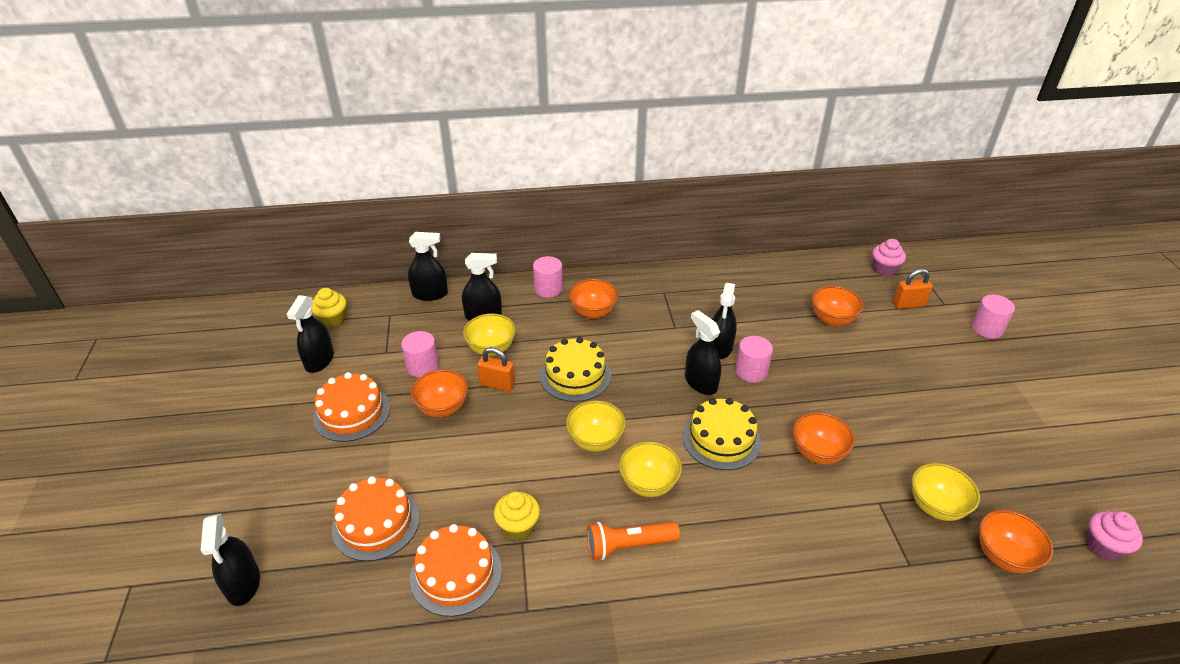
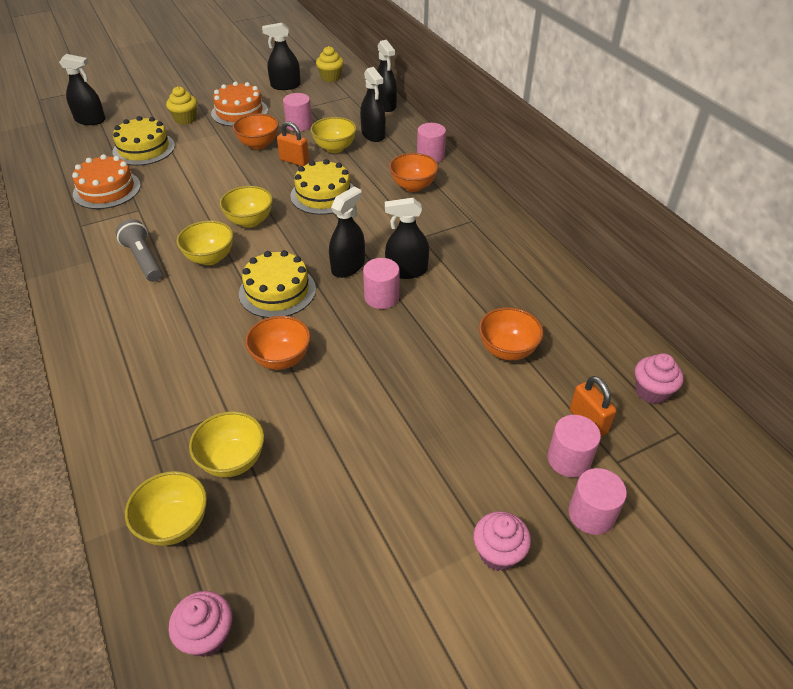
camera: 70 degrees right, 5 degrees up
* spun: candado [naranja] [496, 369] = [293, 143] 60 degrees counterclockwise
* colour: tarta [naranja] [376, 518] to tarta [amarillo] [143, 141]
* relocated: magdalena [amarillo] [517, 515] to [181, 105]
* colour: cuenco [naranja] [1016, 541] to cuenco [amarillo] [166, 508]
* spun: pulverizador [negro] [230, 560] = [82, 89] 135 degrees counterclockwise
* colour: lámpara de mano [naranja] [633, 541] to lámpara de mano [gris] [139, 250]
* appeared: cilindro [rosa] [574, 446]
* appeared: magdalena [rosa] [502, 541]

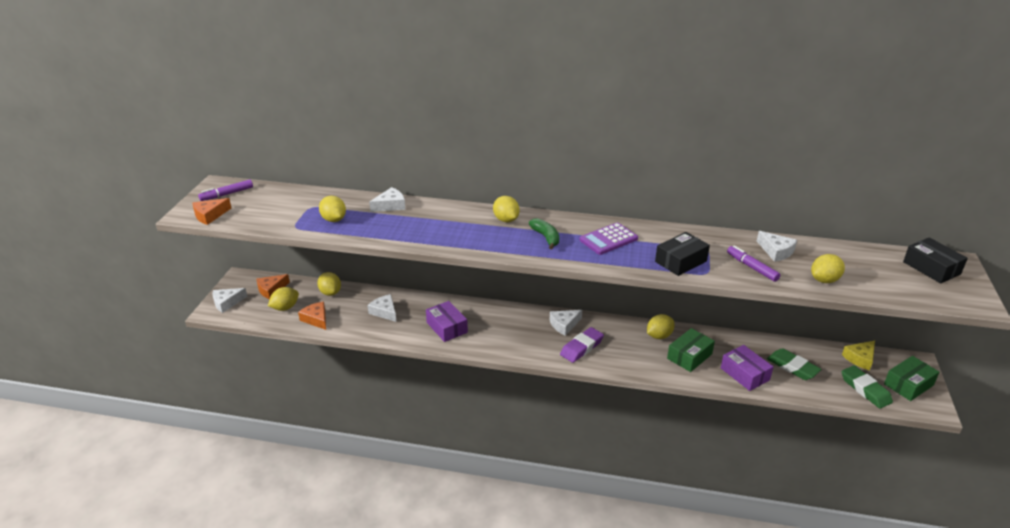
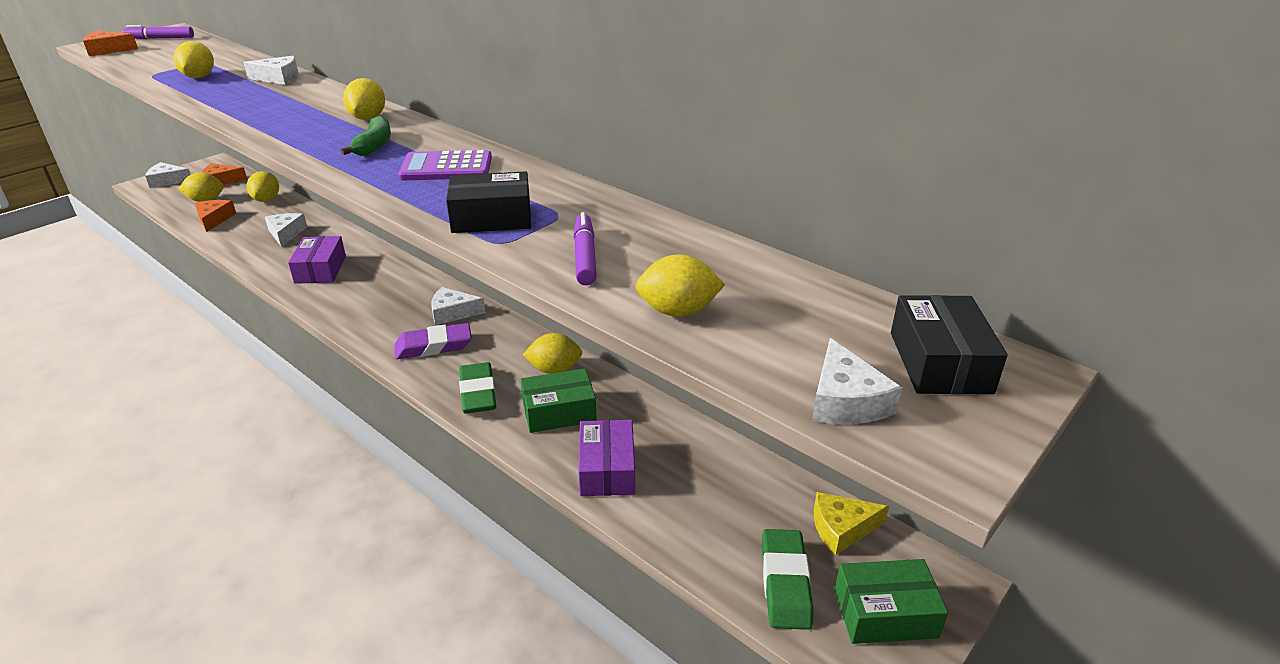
camera: 30 degrees right, 0 degrees up
* relocated: queso [blanco] [777, 246] to [857, 381]
* relocated: goma de borrar [verde] [794, 364] to [477, 388]

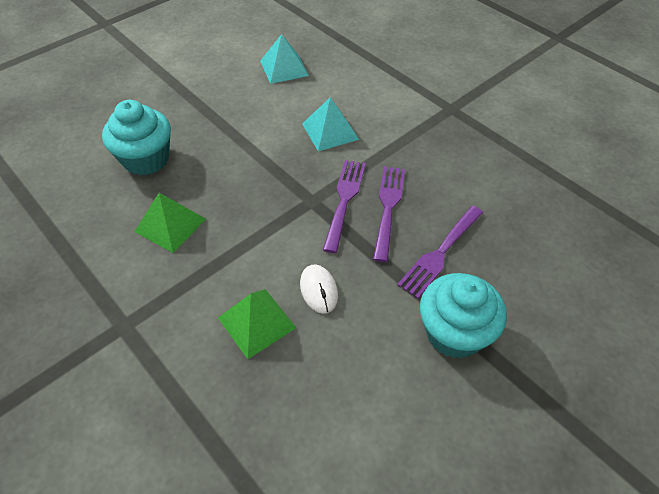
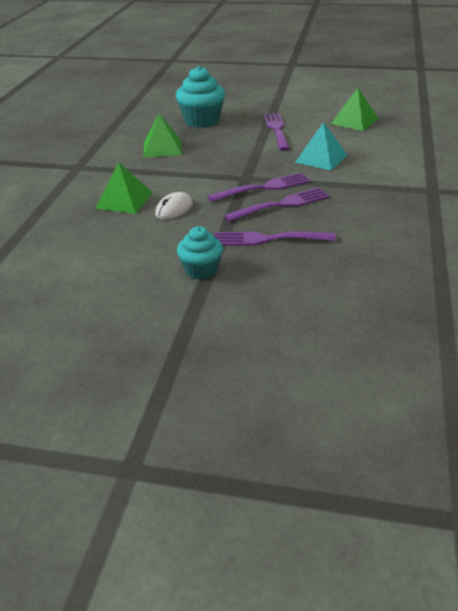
camera: 55 degrees right, 15 degrees down
* colour: pirámide [turquesa] [284, 59] to pirámide [verde] [354, 109]
* size: magdalena [turquesa] [463, 316] = [200, 252] x0.63
* appeared: tenedor [morado] [277, 132]

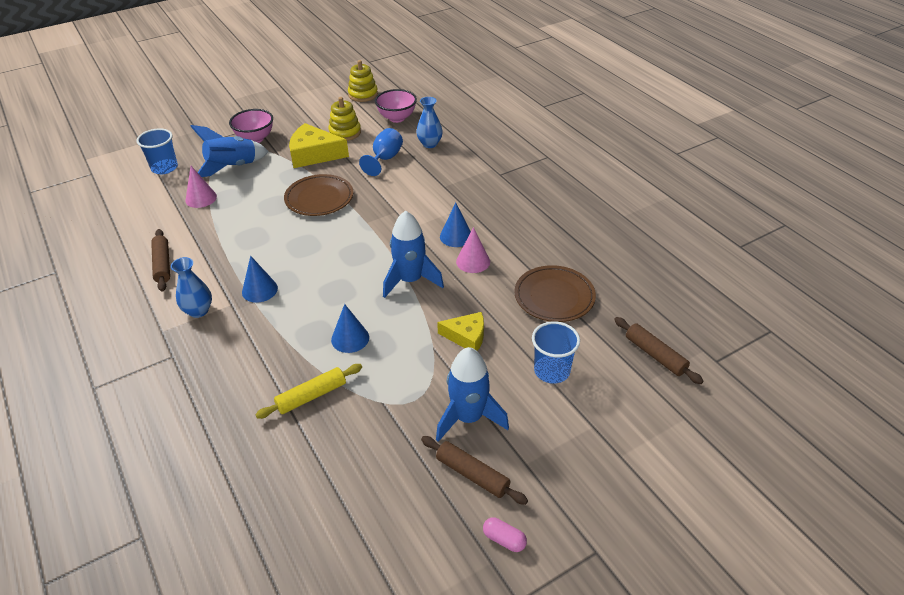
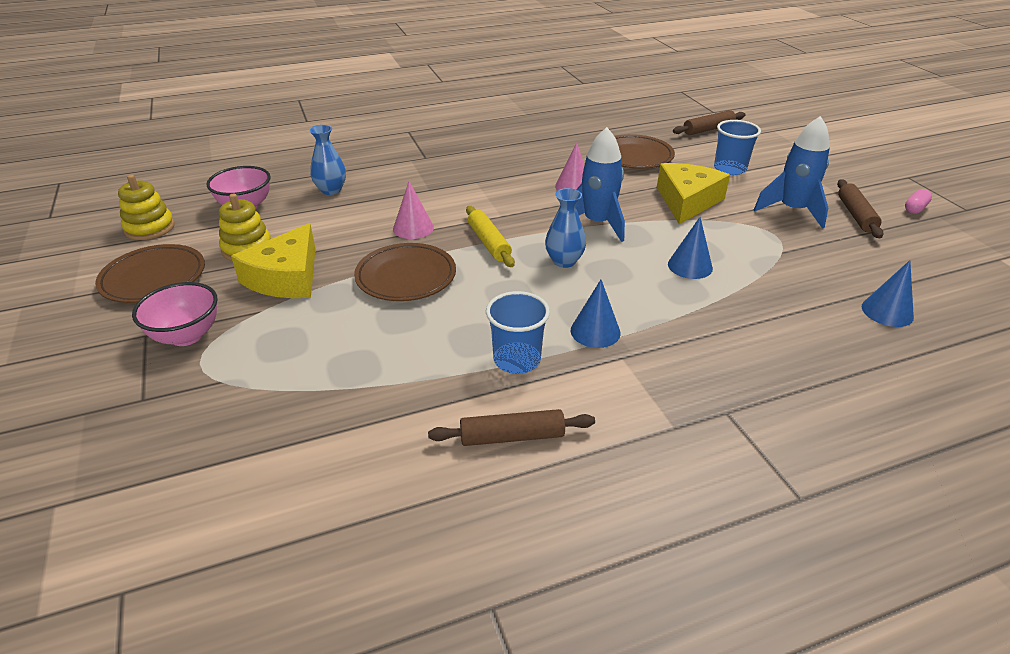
camera: 80 degrees left, 5 degrees down
* missing: cohete [azul] [229, 151]
* relocated: vaso [azul] [157, 151] to [518, 332]
* missing: copa [azul] [381, 152]
* relocated: cono [rosa] [201, 187] to [413, 210]
* relocated: cono [azul] [455, 225] to [888, 293]
* relocated: florero [azul] [191, 287] to [565, 228]
* size: queso [amarillo] [460, 331] = [693, 193] x1.60
* relocated: rodillo [amarillo] [308, 391] to [490, 236]
* spun: rodillo [marrón] [474, 470] = [860, 208] 45 degrees counterclockwise
* appeared: plato [marrón] [150, 273]

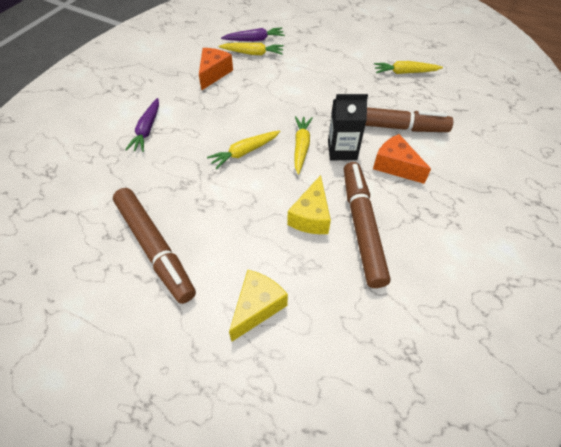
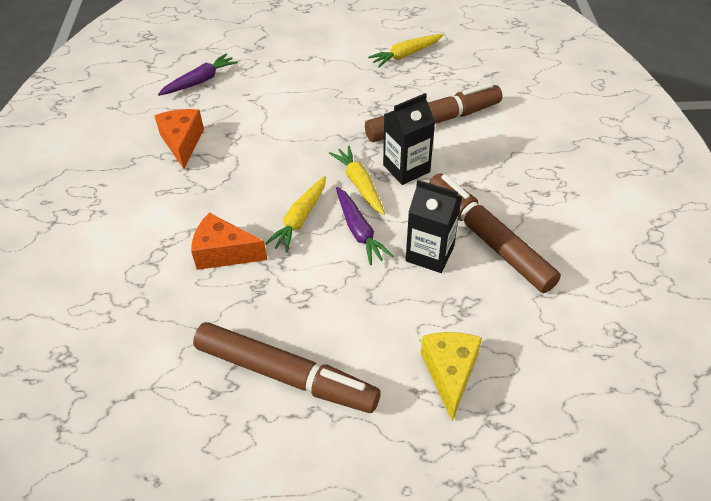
camera: 30 degrees left, 5 degrees down
* missing: zanahoria [amarillo] [251, 49]
* relocated: zanahoria [morado] [142, 125] to [364, 226]
* relocated: queso [naranja] [402, 159] to [229, 241]
* exchanged: queso [amarillo] [309, 204] to cartón de leche [negro] [434, 226]

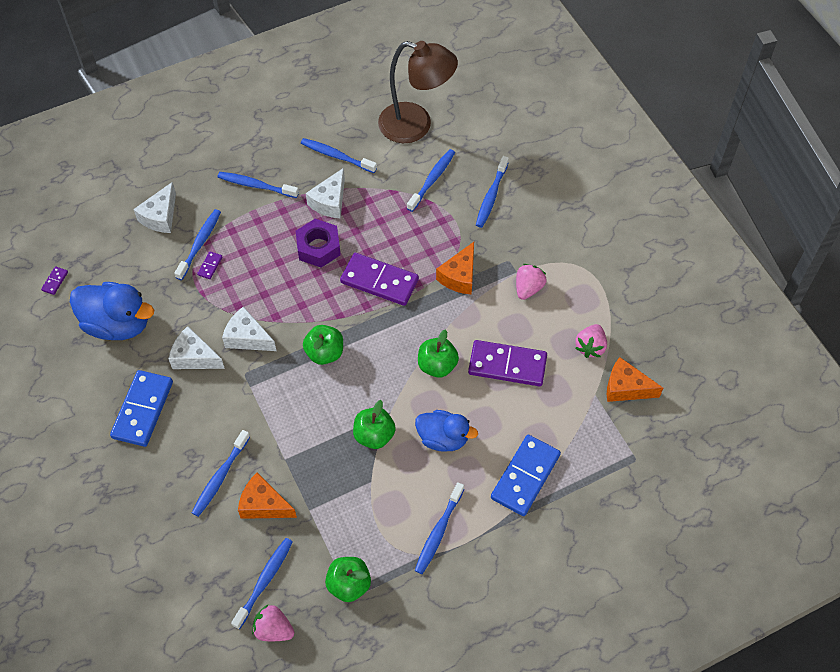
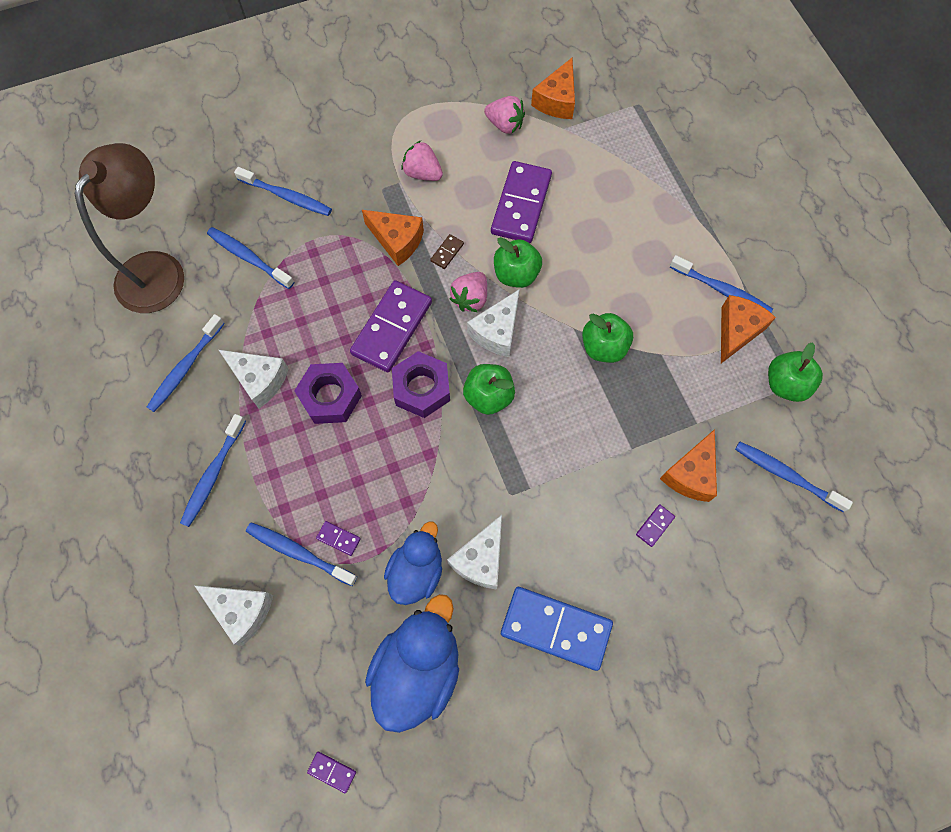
camera: 85 degrees left, 10 degrees up
* relocated: queso [blanco] [249, 328] to [493, 323]
* relocated: pato [azul] [446, 431] to [413, 563]
* exchanged: cepillo de dientes [azul] [221, 473] to ficha de dominó [morado] [655, 525]
* missing: ficha de dominó [azul] [526, 475]
* relocated: fresa [rosa] [273, 622] to [468, 292]
* appeared: ficha de dominó [marrón] [447, 251]
* appeared: queso [naranja] [748, 329]
* appeared: tuerca [morado] [421, 384]

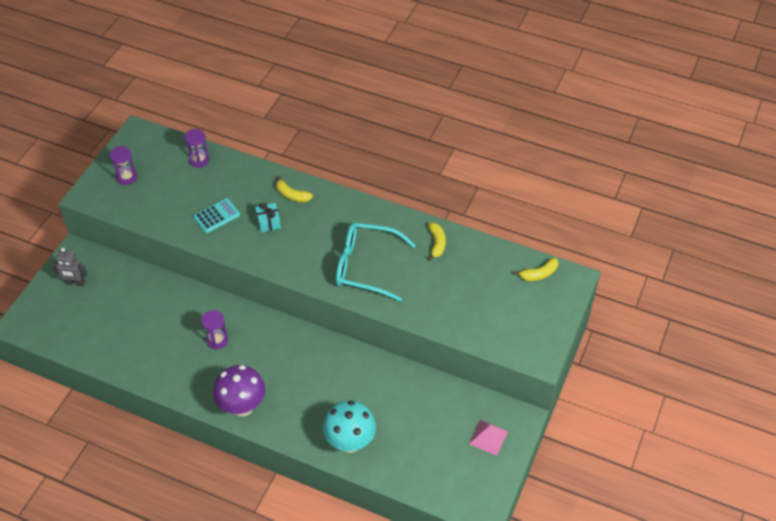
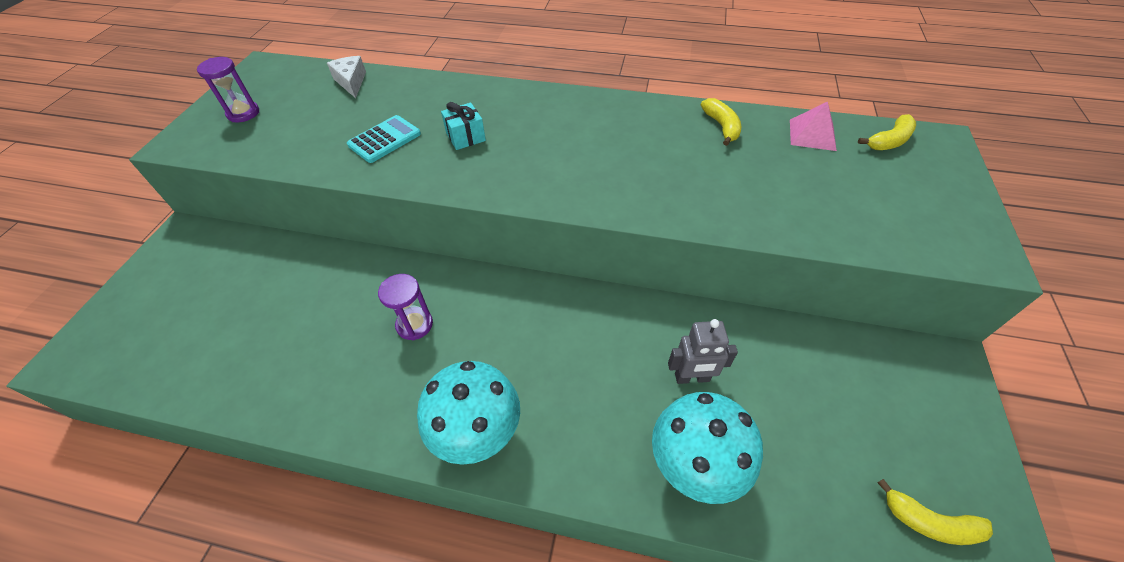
camera: 10 degrees left, 0 degrees up
* exchanged: reloj de arena [morado] [197, 148] to queso [blanco] [346, 77]
* relocated: plátano [amarillo] [294, 189] to [935, 512]
* missing: gafas [turquesa] [376, 262]
* relocated: robot [gris] [69, 267] to [703, 351]
* colour: seta [morado] [239, 391] to seta [turquesa] [468, 413]
* relocated: pirámide [rosa] [488, 438] to [813, 126]

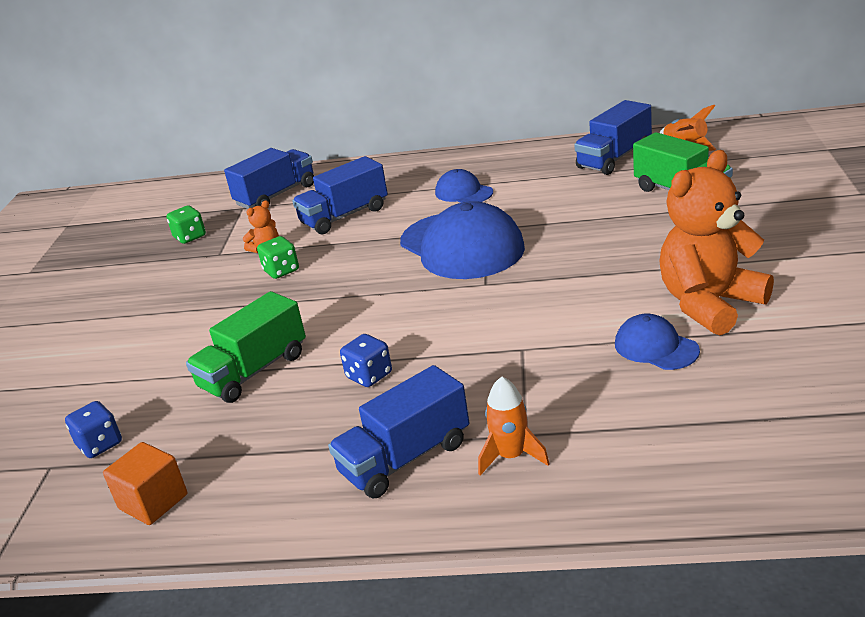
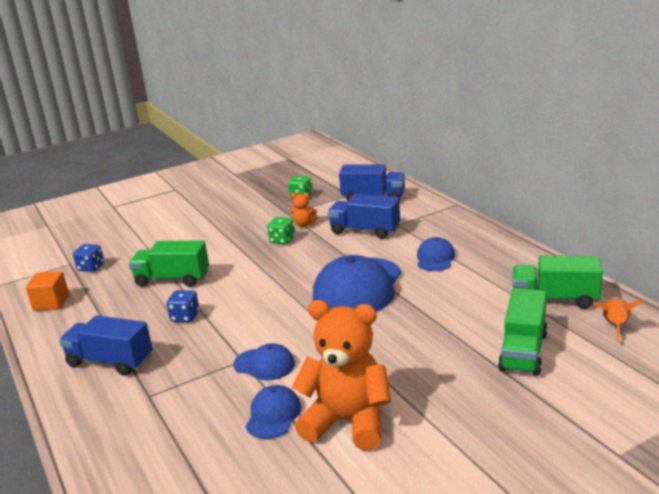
camera: 55 degrees right, 5 degrees down
* colour: camión [azul] [613, 137] to camión [verde] [558, 282]
* missing: cohete [naranja] [513, 426]
* appeared: gorra [azul] [264, 361]

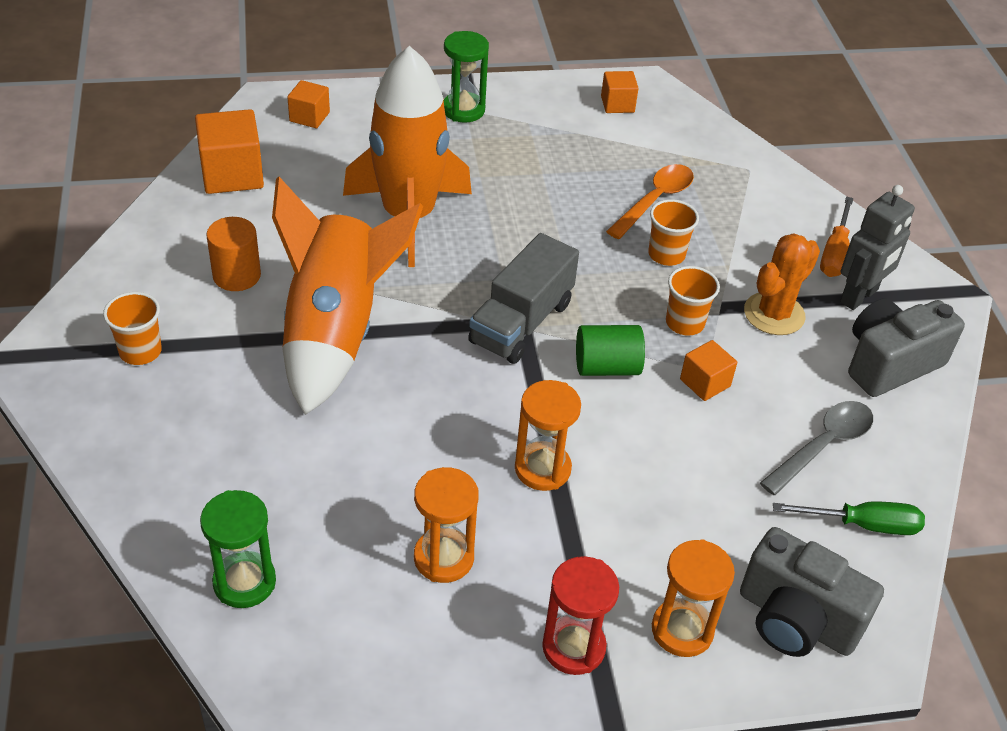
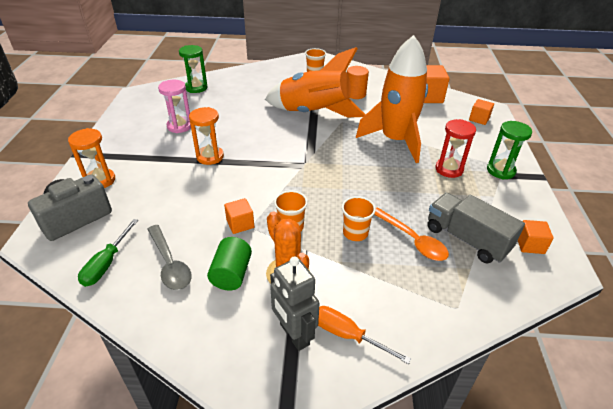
camera: 105 degrees right, 5 degrees down
* relocated: camión [gris] [523, 298] to [476, 228]
* missing: cámara [gris] [906, 347]
* relocated: cilindro [verde] [610, 350] to [229, 263]
* colour: reloj de arena [naranja] [446, 525] to reloj de arena [rosa] [174, 106]
* relocated: reloj de arena [rojo] [580, 615] to [455, 148]

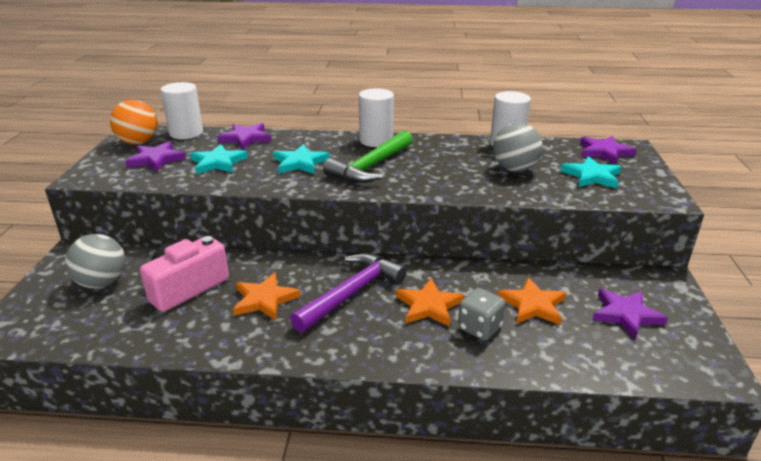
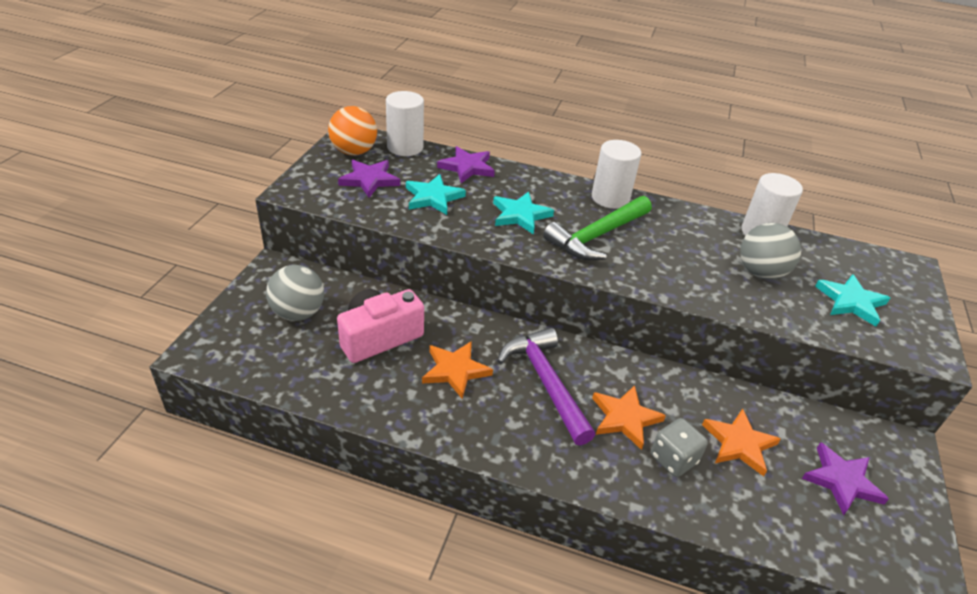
camera: 10 degrees right, 10 degrees up
* missing: estrella [morado] [608, 150]
* spun: martillo [morado] [348, 293] = [546, 386] 75 degrees counterclockwise

